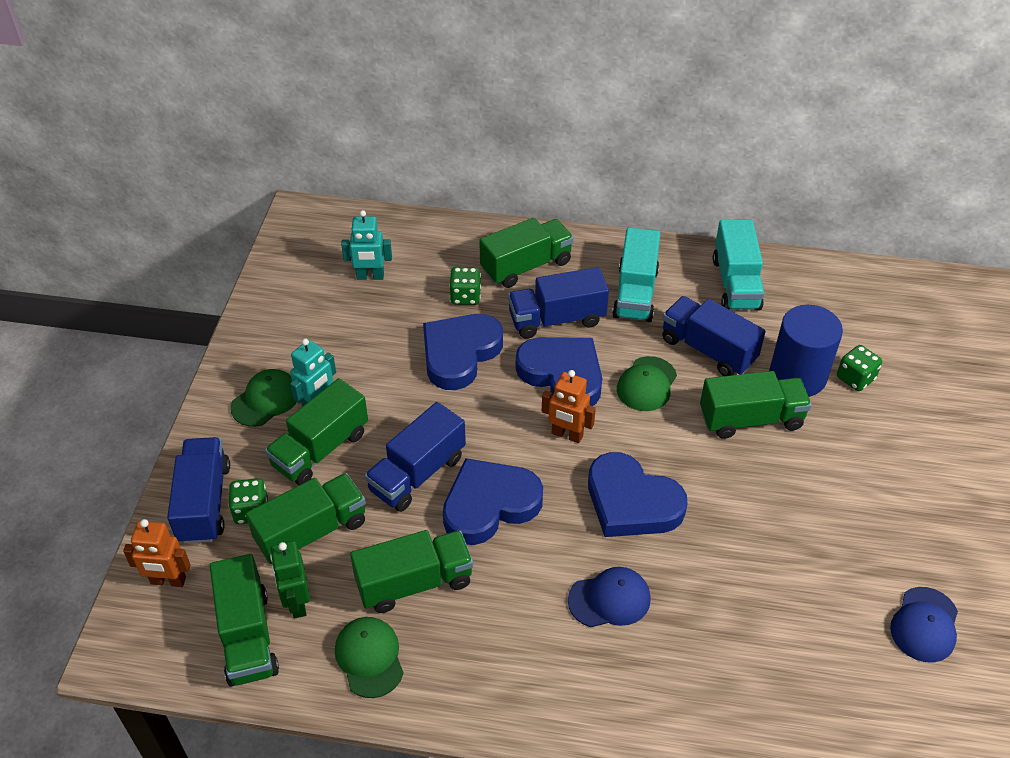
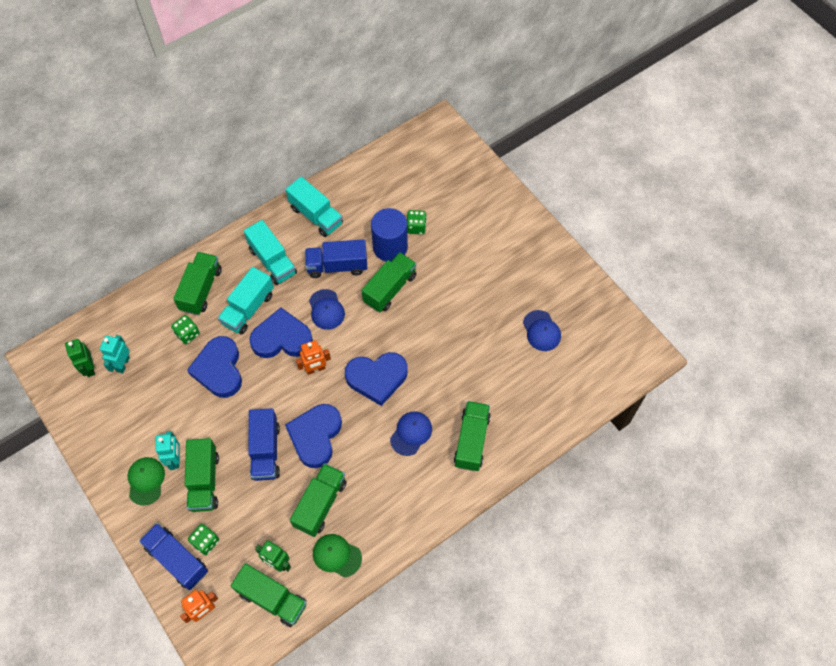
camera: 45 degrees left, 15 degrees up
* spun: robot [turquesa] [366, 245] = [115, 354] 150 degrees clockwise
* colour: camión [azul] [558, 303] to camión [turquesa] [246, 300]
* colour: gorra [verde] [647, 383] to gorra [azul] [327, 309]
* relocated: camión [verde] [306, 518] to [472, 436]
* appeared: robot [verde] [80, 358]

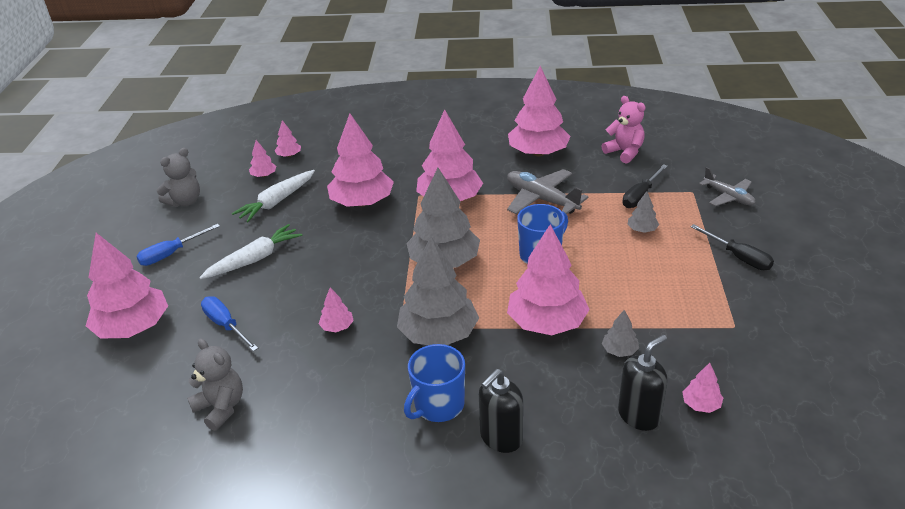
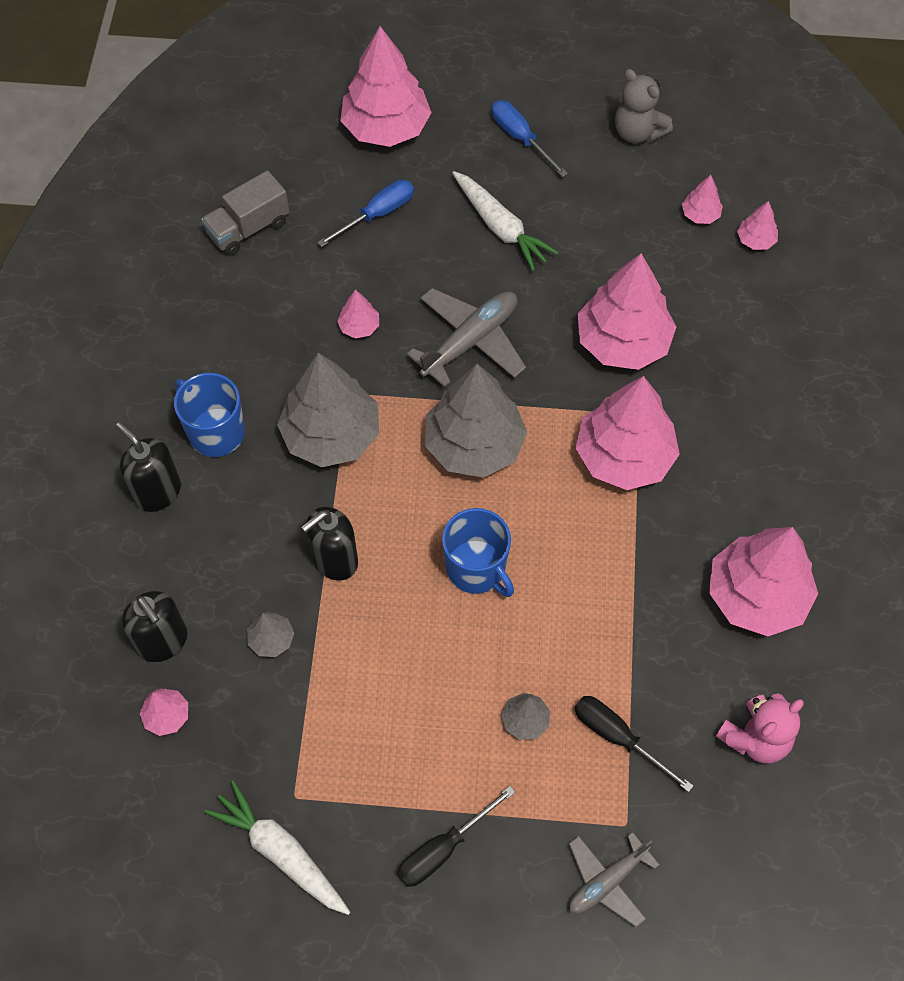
camera: 90 degrees right, 25 degrees up
* relocated: avión [gris] [548, 192] to [466, 337]
* relocated: zanahoria [blanco] [273, 196] to [277, 848]
* exchanged: árbol [rosa] [548, 279] to dispensador de jabón [negro] [329, 544]
* exchanged: osito [gris] [215, 384] to camión [gris] [245, 213]

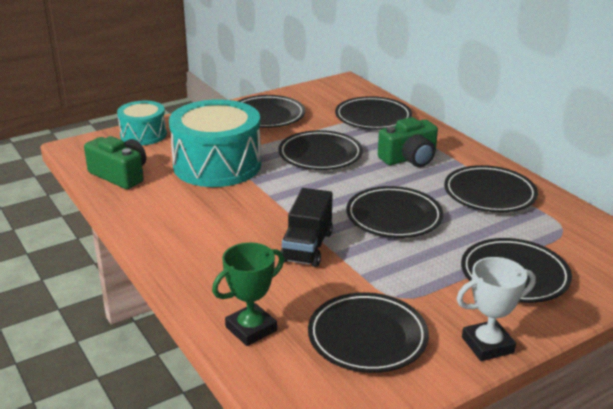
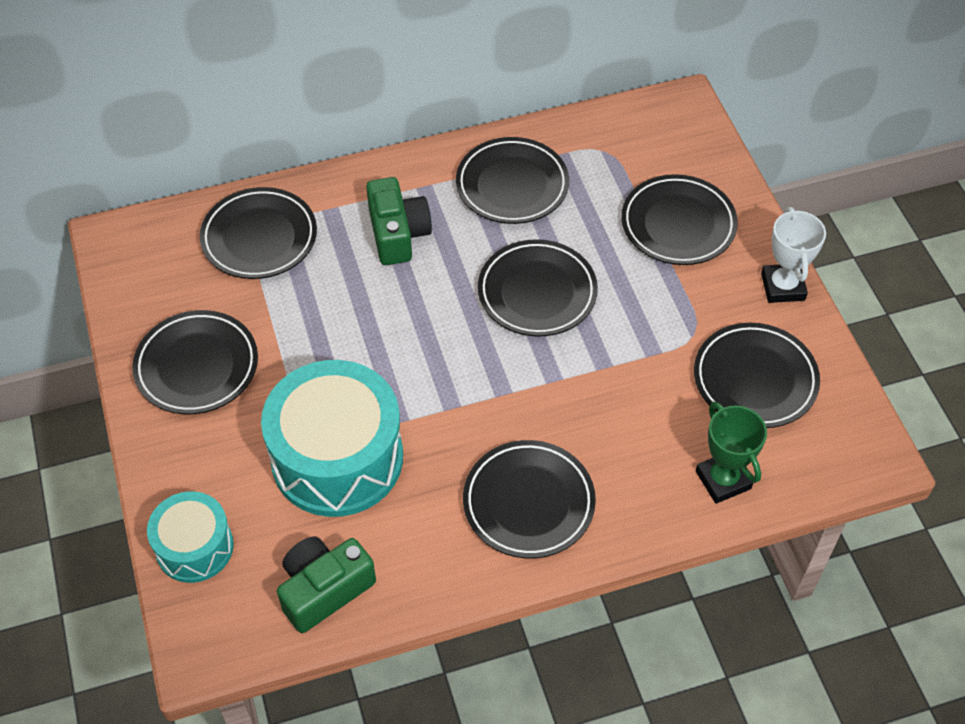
camera: 75 degrees left, 25 degrees up
* relocated: plato [negro] [320, 150] to [529, 499]
* missing: camión [negro] [306, 227]

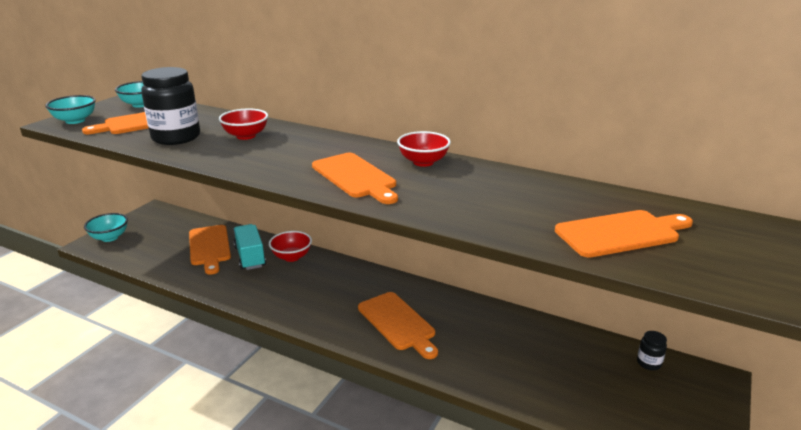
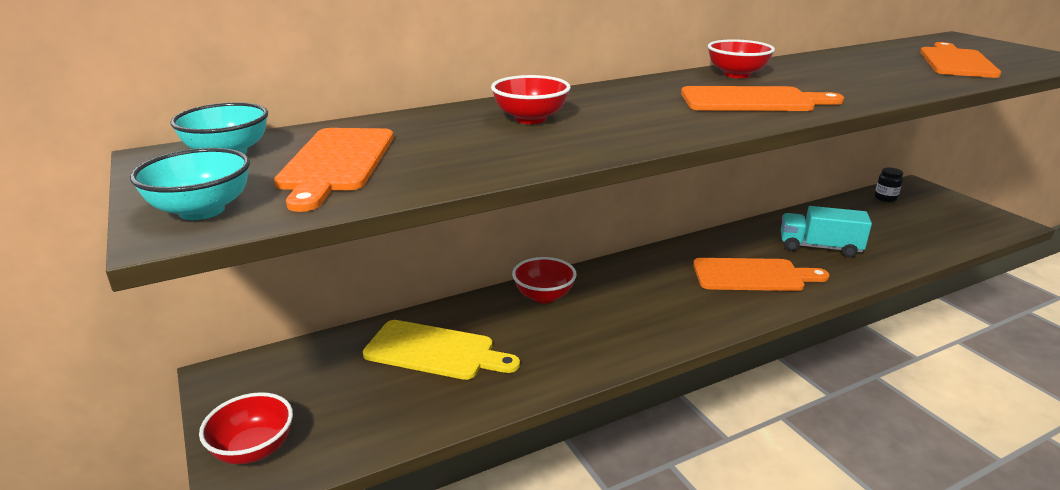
camera: 55 degrees left, 0 degrees up
* missing: tarro [negro] [170, 106]
* colour: cuenco [turquesa] [106, 227] to cuenco [rojo] [246, 428]
* relocated: camión [turquesa] [249, 247] to [826, 232]
* colour: tabla de cortar [naranja] [210, 250] to tabla de cortar [amarillo] [441, 350]

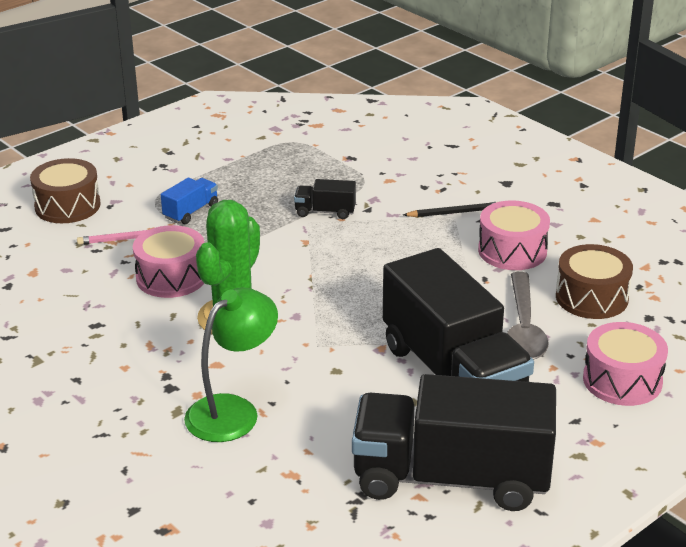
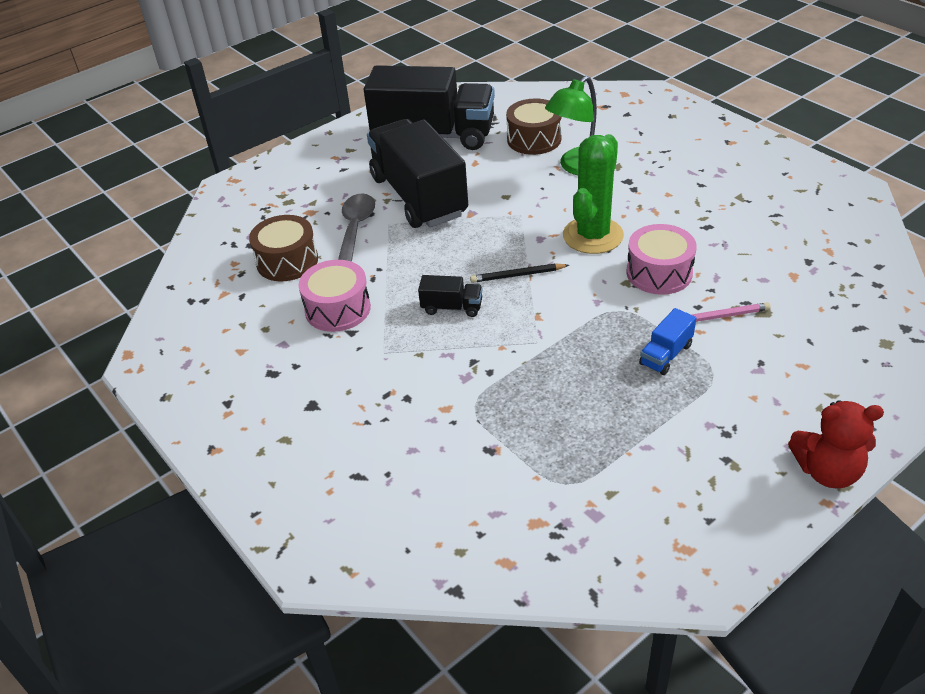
camera: 175 degrees left, 10 degrees up
* relocated: tambor [marrón] [65, 190] to [534, 127]
* relocated: camión [negro] [325, 199] to [450, 296]
* relocated: lápiz [negro] [450, 209] to [519, 273]
* missing: tambor [rosa] [625, 364]
* appeared: osito [rojo] [836, 444]

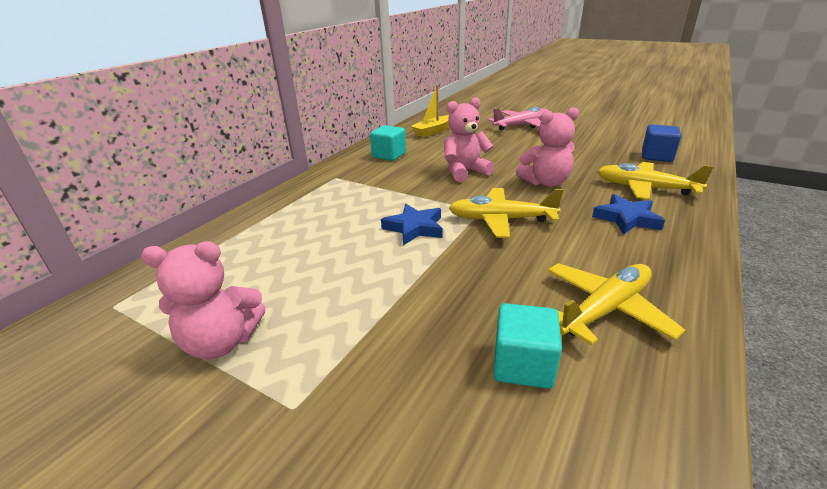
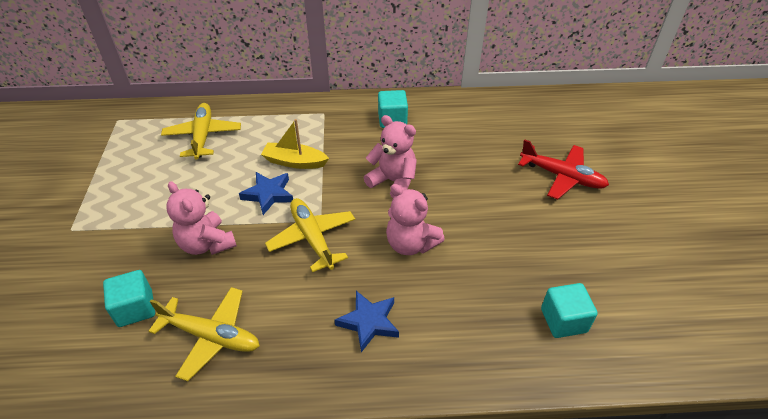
camera: 55 degrees right, 15 degrees up
* relocated: barco [amarillo] [430, 111] to [295, 144]
* colour: avión [rosa] [518, 118] to avión [rojo] [563, 169]
* colour: cubo [azul] [661, 143] to cubo [turquesa] [569, 310]
* relocated: avión [amarillo] [655, 181] to [201, 131]
* relocated: osito [rosa] [203, 300] to [201, 218]

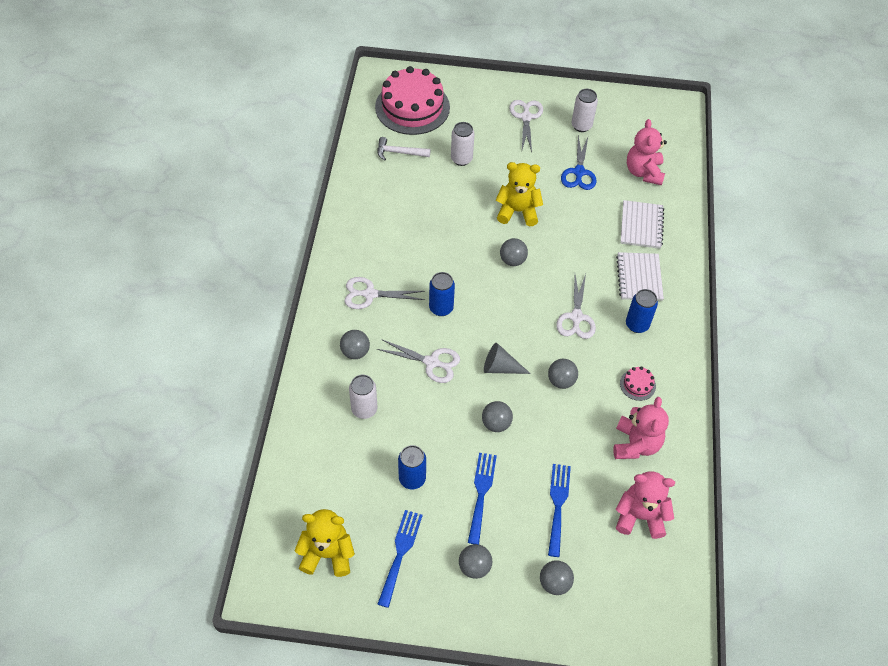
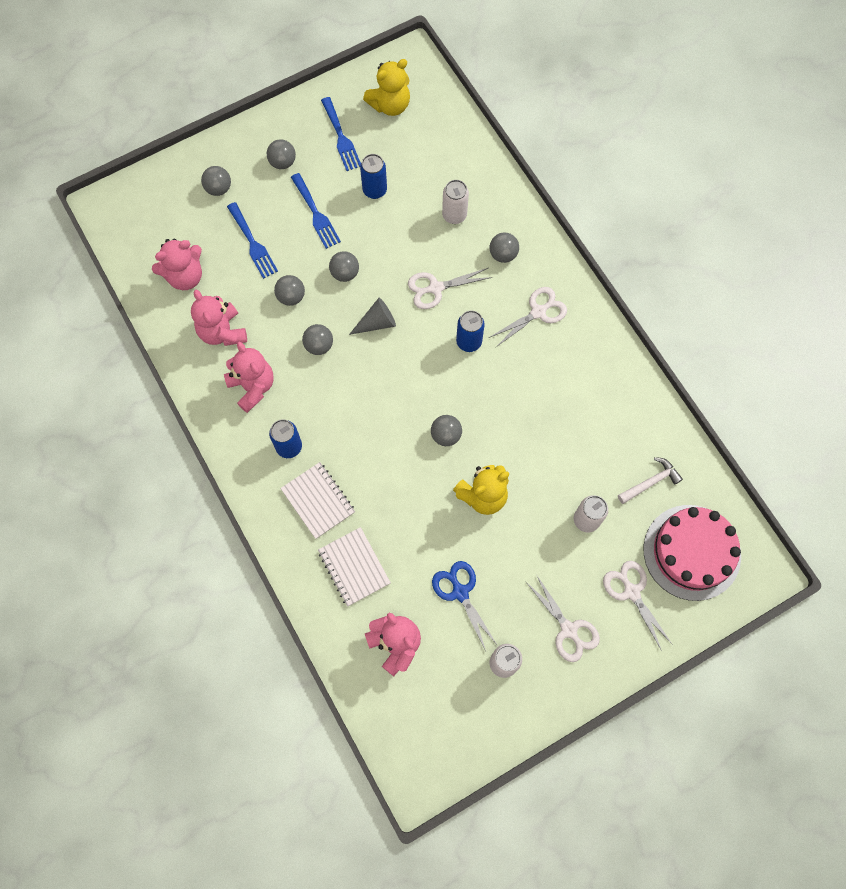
camera: 145 degrees right, 15 degrees up
* relocated: tijeras [blanco] [576, 306] to [638, 606]
* exchanged: tarta [rosa] [638, 383] to osito [rosa] [249, 377]
* appeared: pelota [gris] [289, 290]

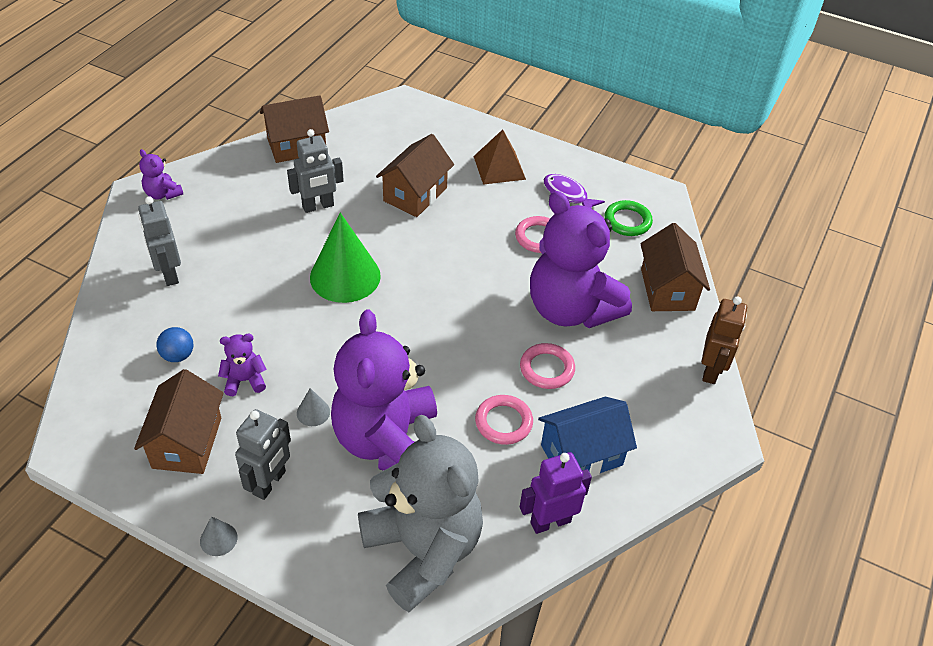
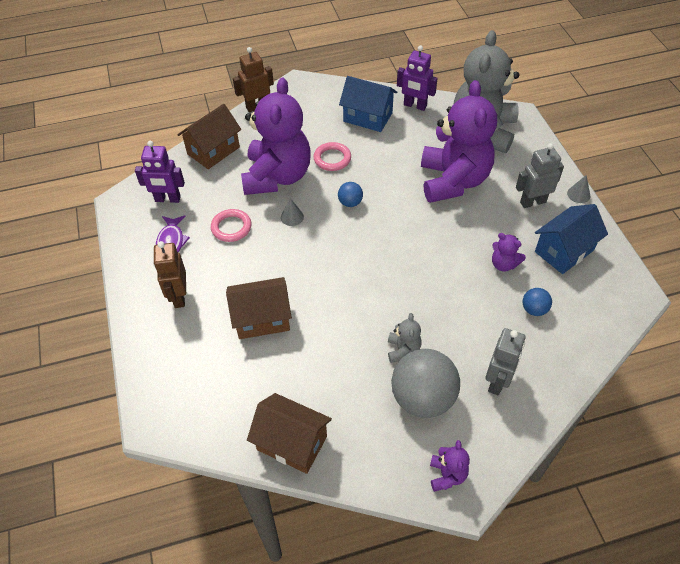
camera: 130 degrees left, 5 degrees up
* missing: robot [gris] [315, 171]
* exchanged: pirámide [marrón] [499, 157] to robot [marrón] [169, 274]
* exchanged: anillo [verde] [629, 218] to robot [morado] [160, 172]
* missing: cono [verde] [345, 258]
* spun: osito [morado] [384, 390] = [459, 141] 45 degrees counterclockwise
* colour: casa [marrón] [179, 421] to casa [azul] [571, 239]
* relocated: cono [gris] [313, 407] to [292, 212]
* missing: anillo [rosa] [504, 420]
* appeared: pelota [azul] [350, 194]
* appeared: osito [gris] [405, 338]
* appeared: pelota [gris] [425, 383]

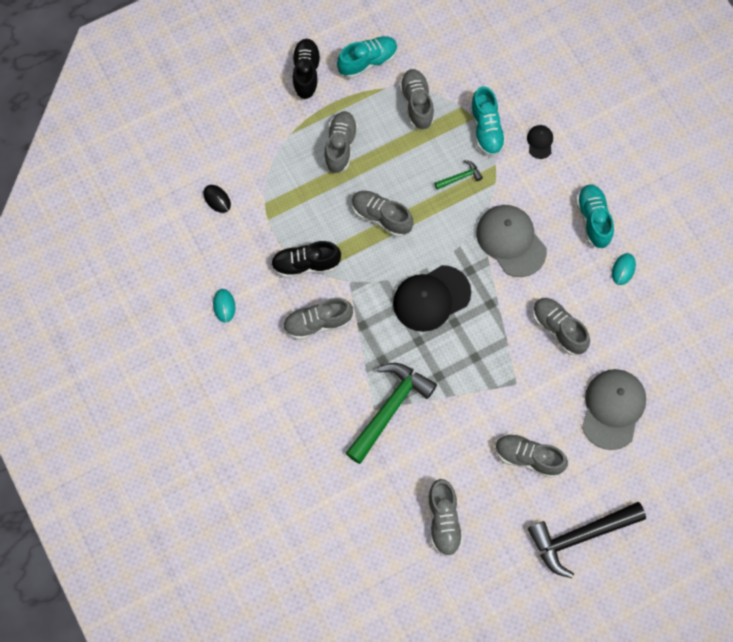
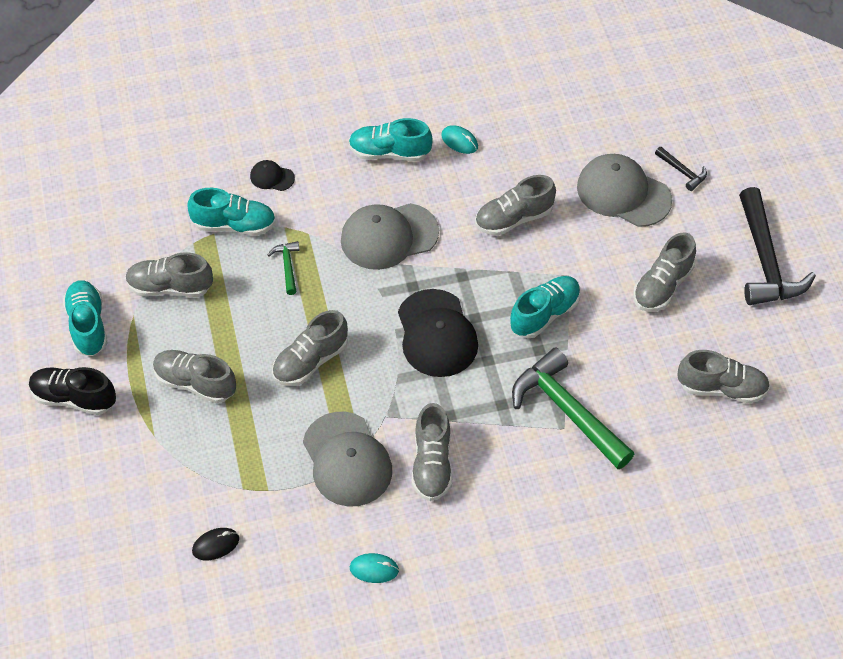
camera: 75 degrees left, 15 degrees down
* exchanged: zapato [negro] [306, 259] to gorra [gris] [347, 459]
* appeared: martillo [negro] [681, 169]
* appeared: zapato [turquesa] [545, 307]

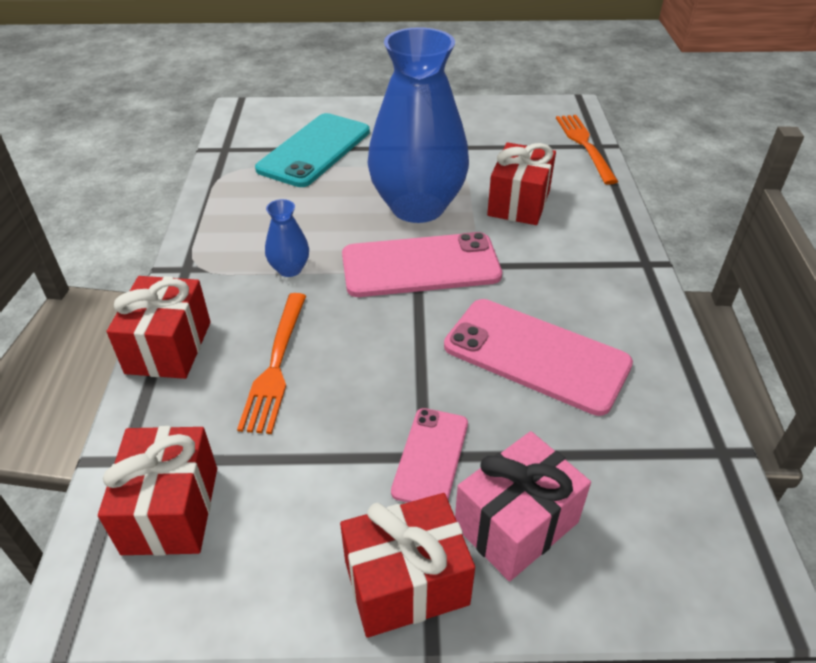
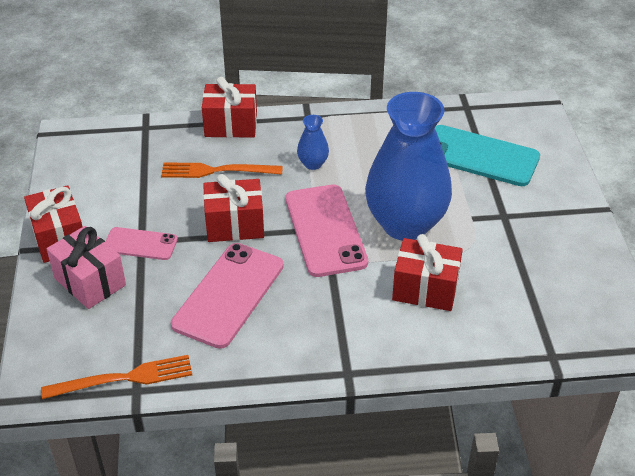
camera: 85 degrees right, 0 degrees up
* relocated: tenedor [naranja] [587, 150] to [116, 377]
* relocated: regalo [rojo] [157, 491] to [233, 208]

